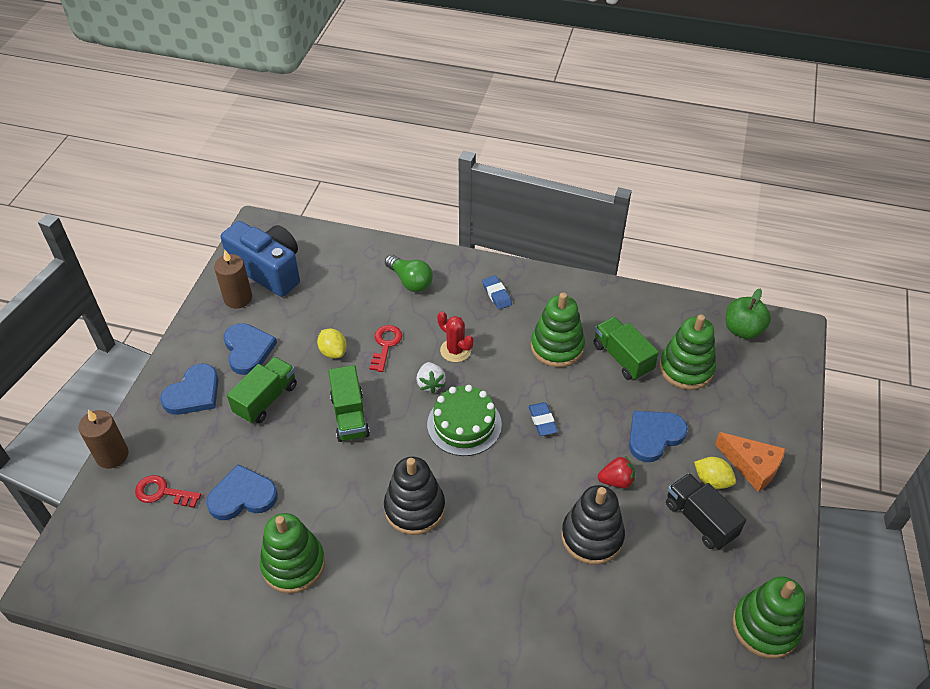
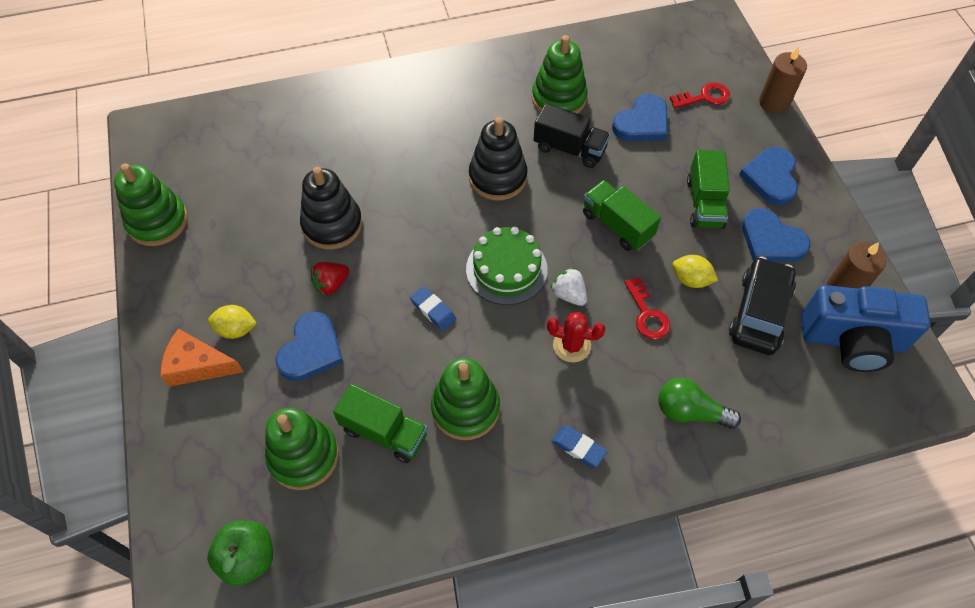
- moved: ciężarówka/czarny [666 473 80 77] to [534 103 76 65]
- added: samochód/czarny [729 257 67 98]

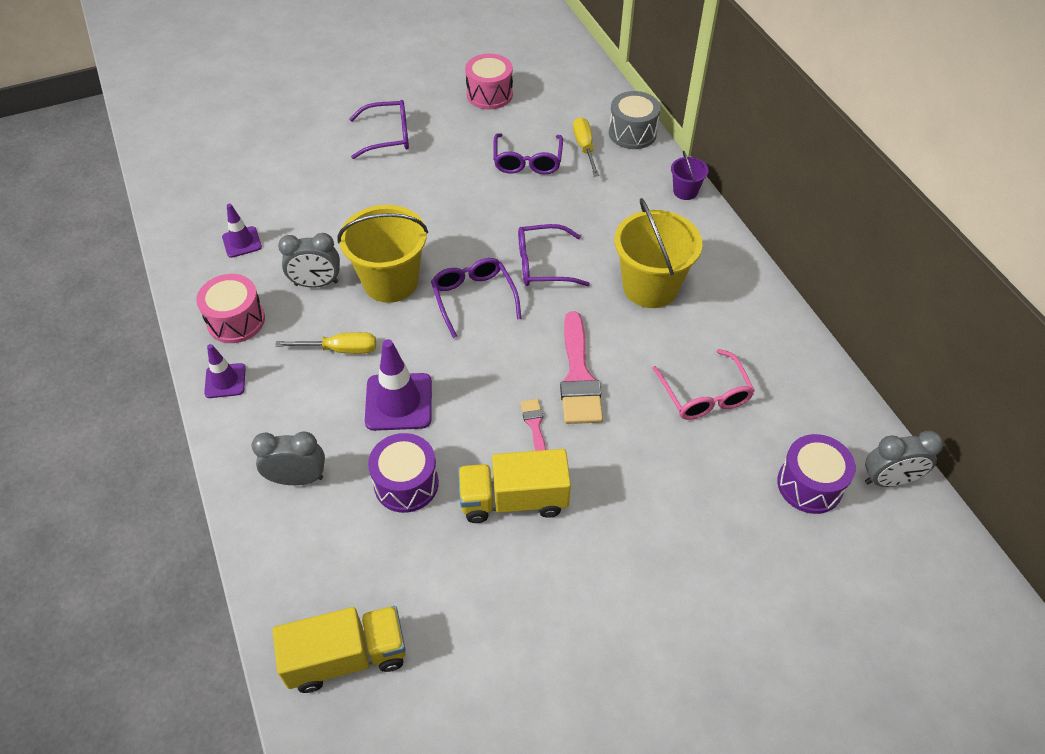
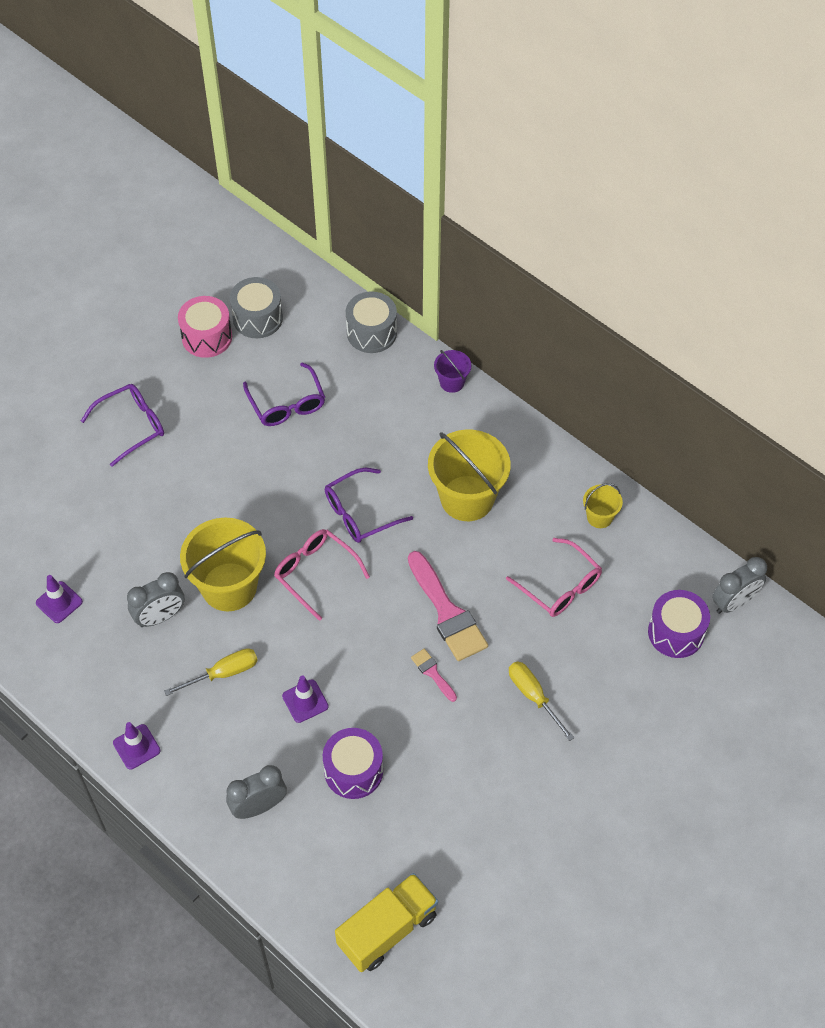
- added: bęben/szary [230 277 53 61]
- recoloured: okulary/fioletowy [431 258 91 80] to okulary/różowy [274 529 96 92]
- resized: pachołek/fioletowy [365 339 67 92] = [282 675 46 48] x0.60
- moved: śrubokręt/żółty [573 117 26 59] to [509 661 65 80]
- added: wiadro/żółty [583 483 40 45]
- removed: bęben/różowy [196 274 69 69]
- removed: ciężarówka/żółty [458 449 113 74]

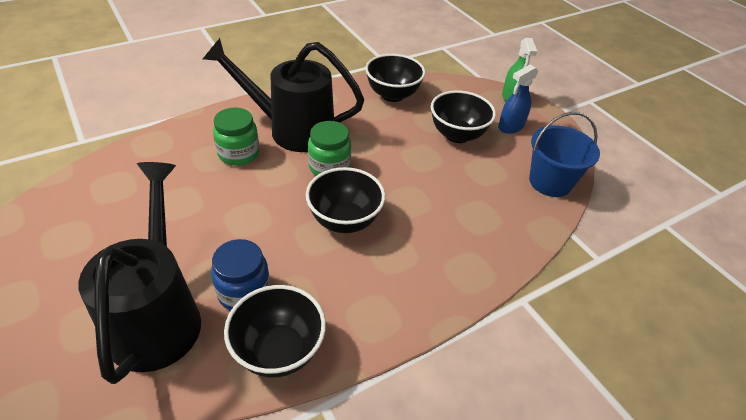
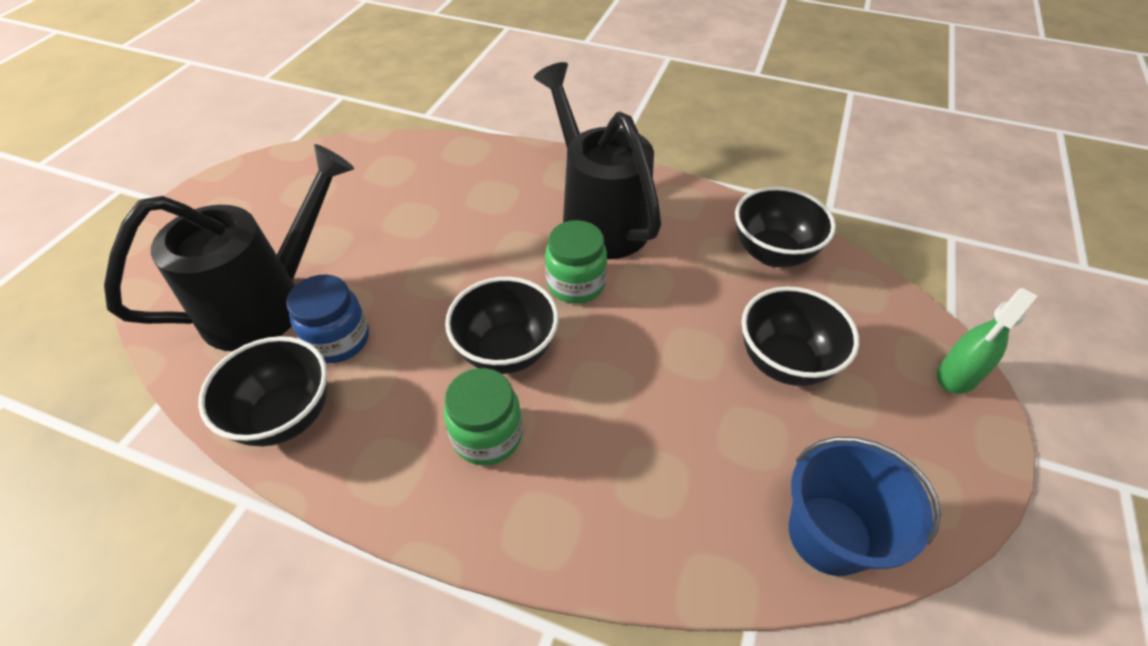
- moved: słoik/zielony [213 108 46 58] to [444 368 78 98]
- removed: spryskiwacz/niebieski [498 64 40 70]

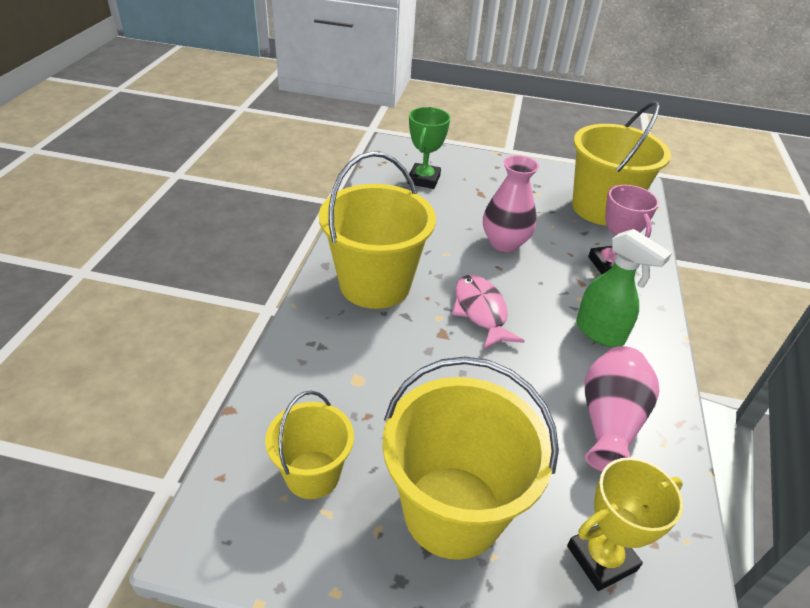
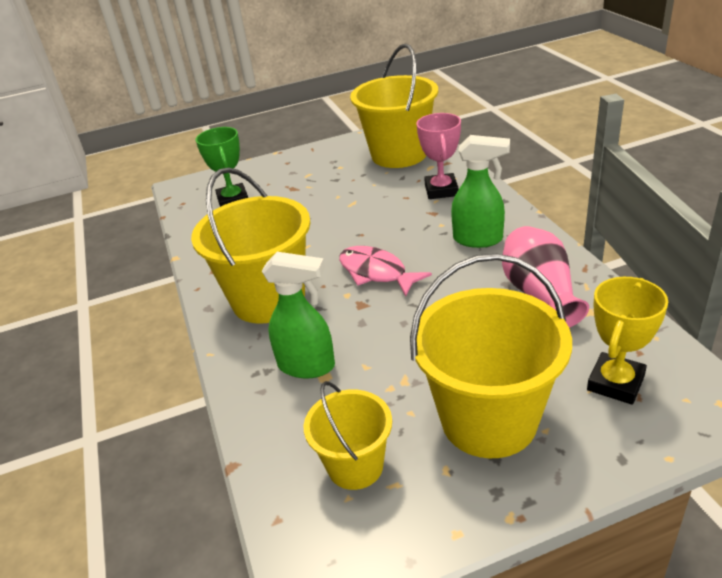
- added: spryskiwacz/zielony [262 252 73 127]
- turned: puchar/różowy [588 185 71 89] = [417 113 44 86] 45 degrees clockwise
- removed: wazon/różowy [483 155 56 97]

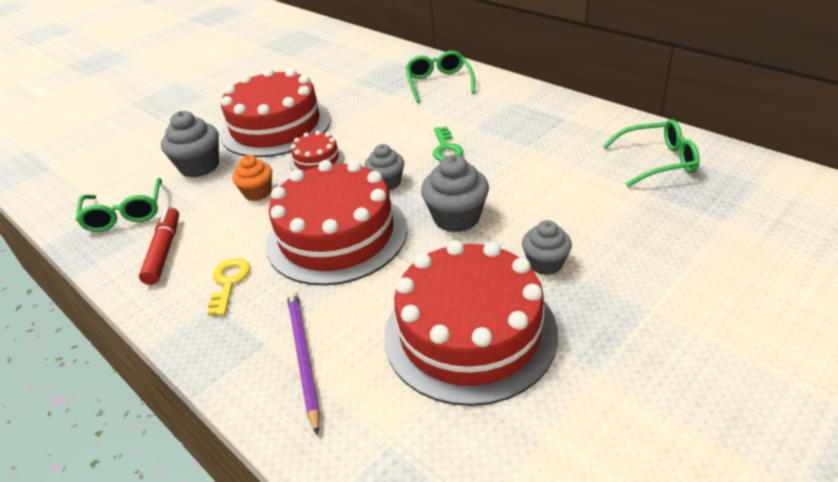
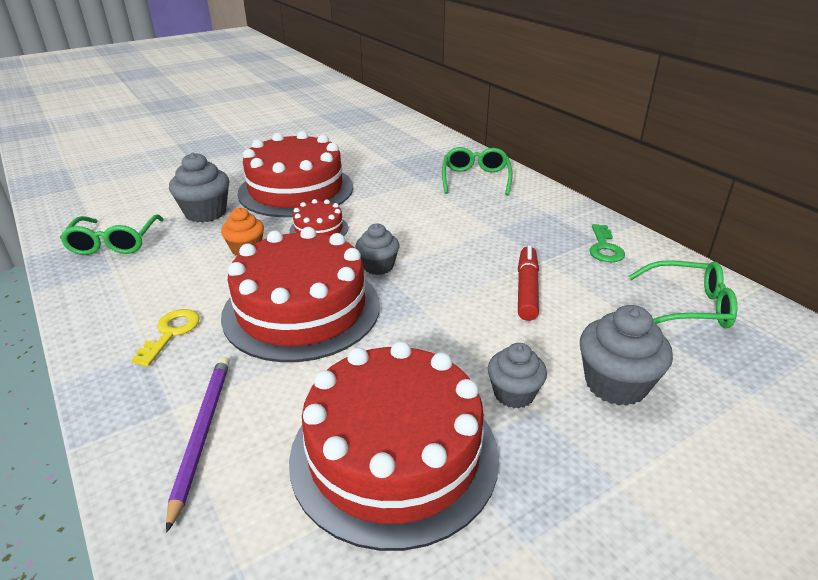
- moved: flamaster/czerwony [139 207 40 78] to [518 245 21 76]
- moved: muffinka/szary [421 155 68 78] to [580 305 93 101]
- moved: klucz/zielony [433 126 31 35] to [589 224 36 38]

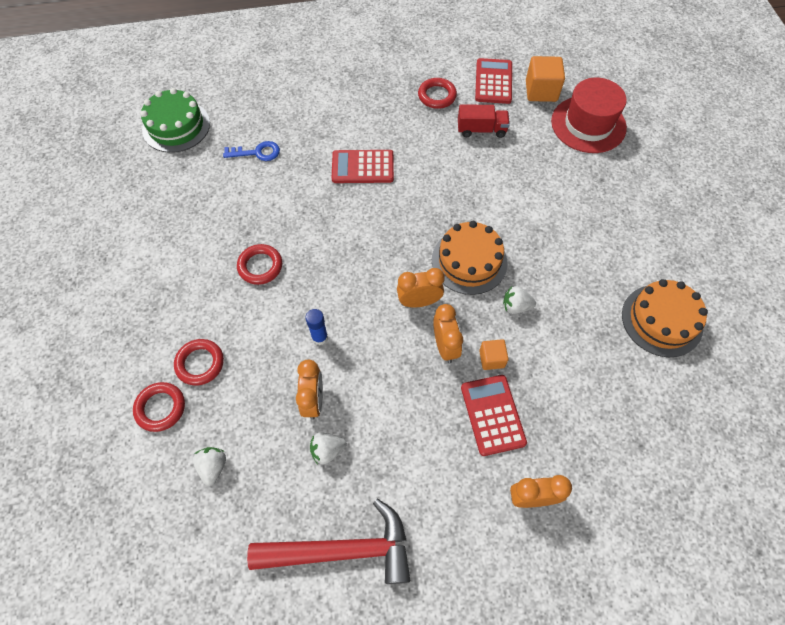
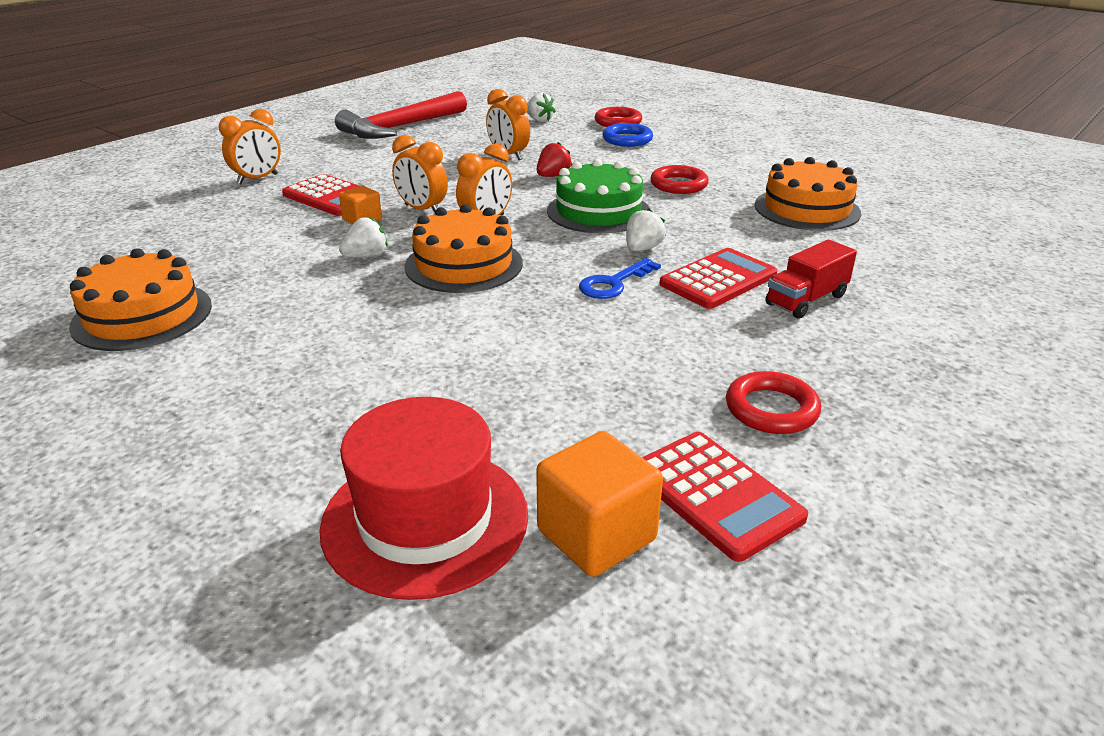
- replaced: klej w sztyfcie/niebieski [305 309 23 36] to truskawka/czerwony [537 142 35 35]
- moved: tort/zielony [141 88 69 65] to [547 159 103 74]
- moved: klucz/niebieski [223 141 57 20] to [579 258 82 41]
- recoloured: pierścień/czerwony [174 339 50 47] to pierścień/niebieski [603 123 50 24]
- moved: truskawka/biały [310 432 37 32] to [626 209 40 42]
- added: tort/pomarańczowy [755 157 106 74]
- moved: ciężarówka/czerwony [458 104 52 34] to [766 239 91 80]

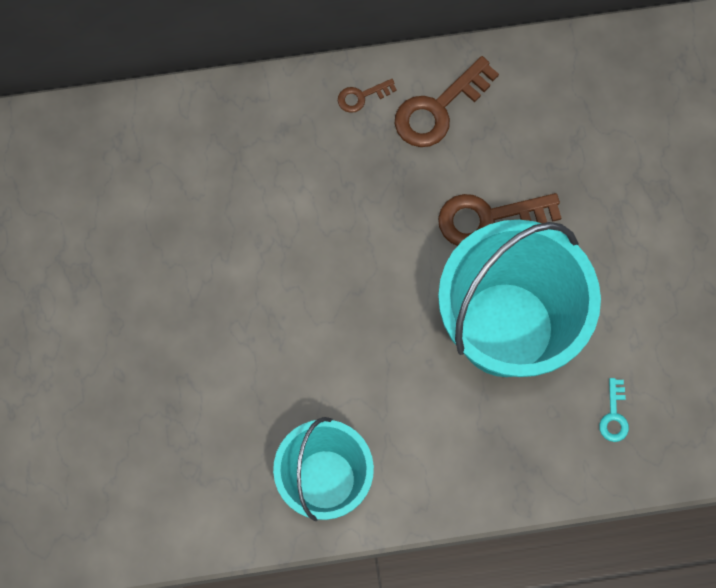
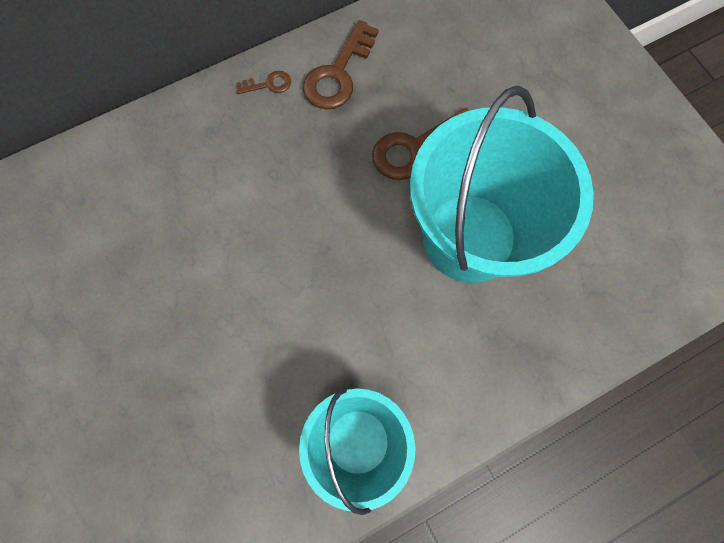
- turned: klucz/brązowy [338 79 59 34] = [236 71 55 23] 150 degrees counterclockwise
- removed: klucz/turkusowy [599 378 30 64]

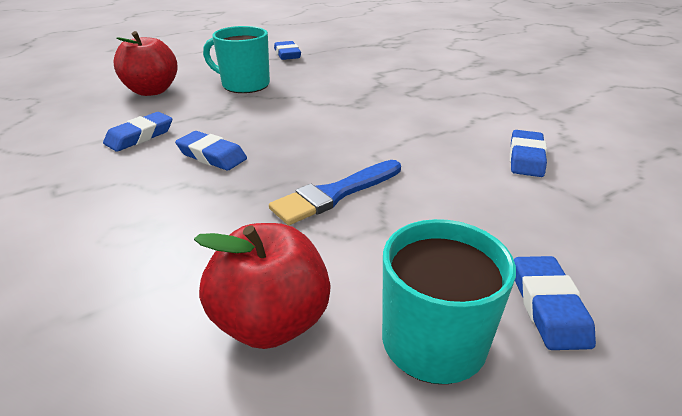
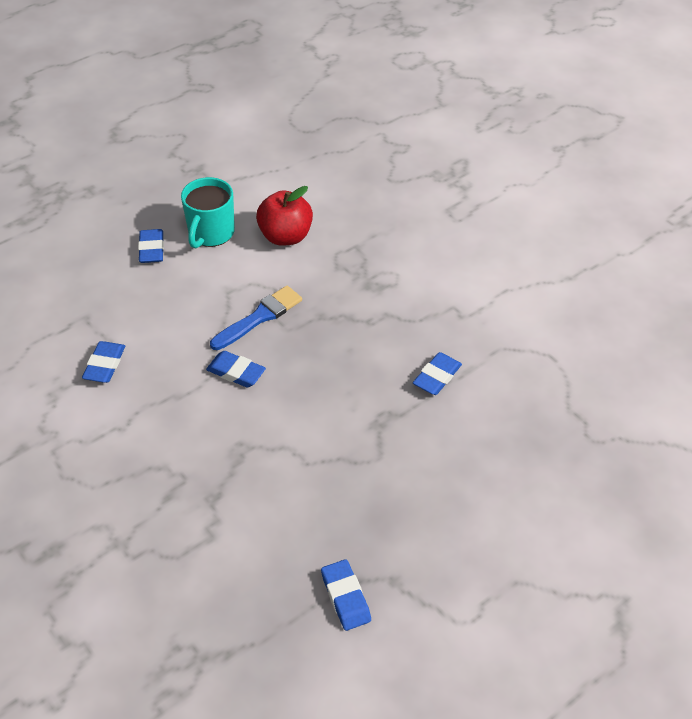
- moved: gumka do mazania/niebieski [175 131 72 40] to [206 351 60 37]
- removed: jabłko/czerwony [113 31 65 65]
- removed: kubek/turkusowy [203 26 67 67]

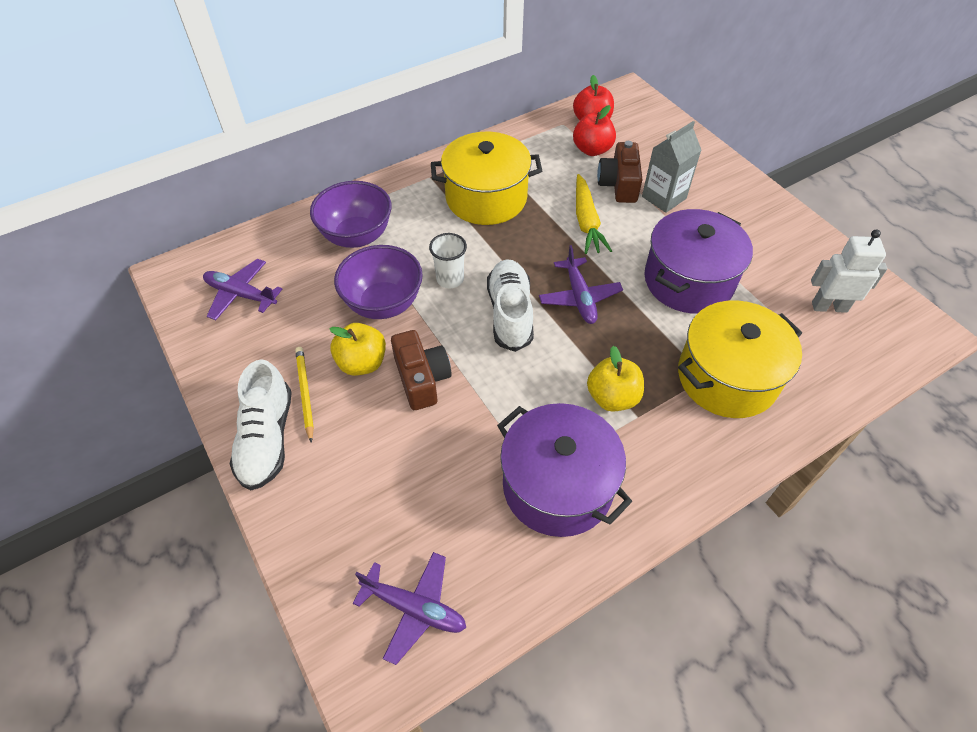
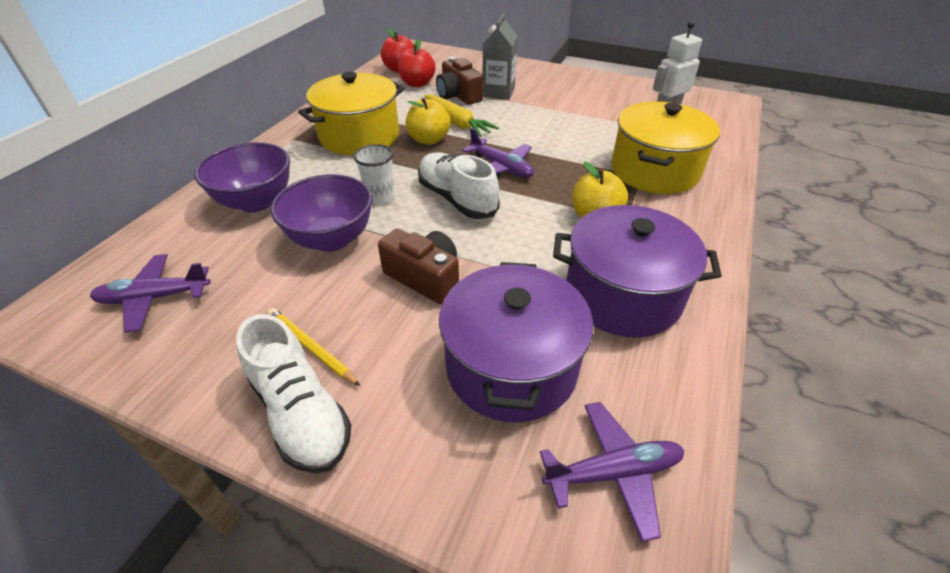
- moved: jabłko/żółty [329 323 57 53] to [405 98 46 47]
- moved: garnek/fioletowy [644 209 109 105] to [439 262 154 160]

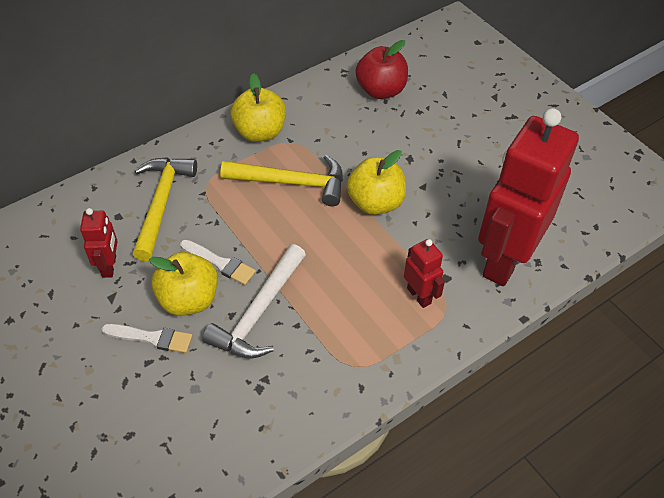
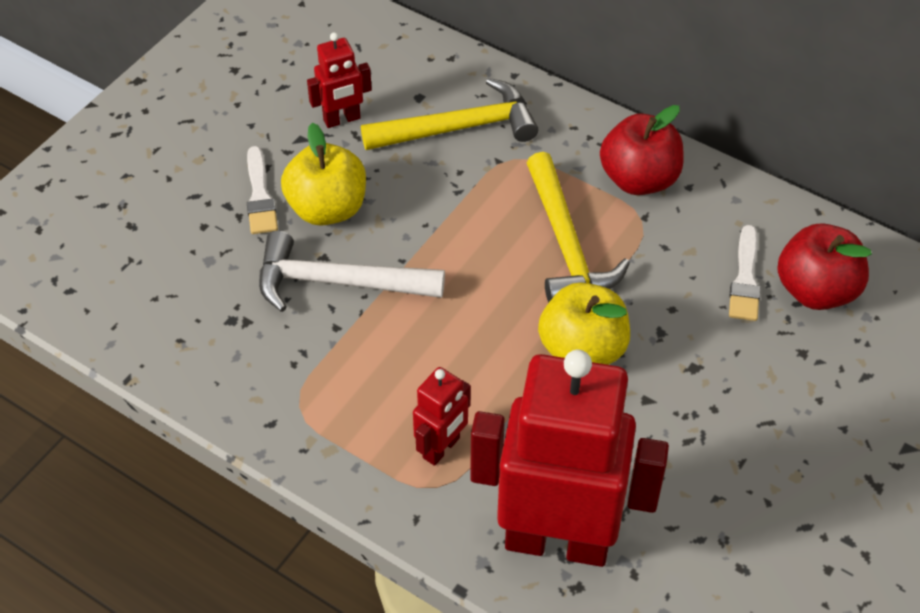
- recoloured: jabłko/żółty [230 73 56 69] to jabłko/czerwony [600 105 84 90]
- moved: pędzel/biały [180 240 76 45] to [729 225 32 96]

